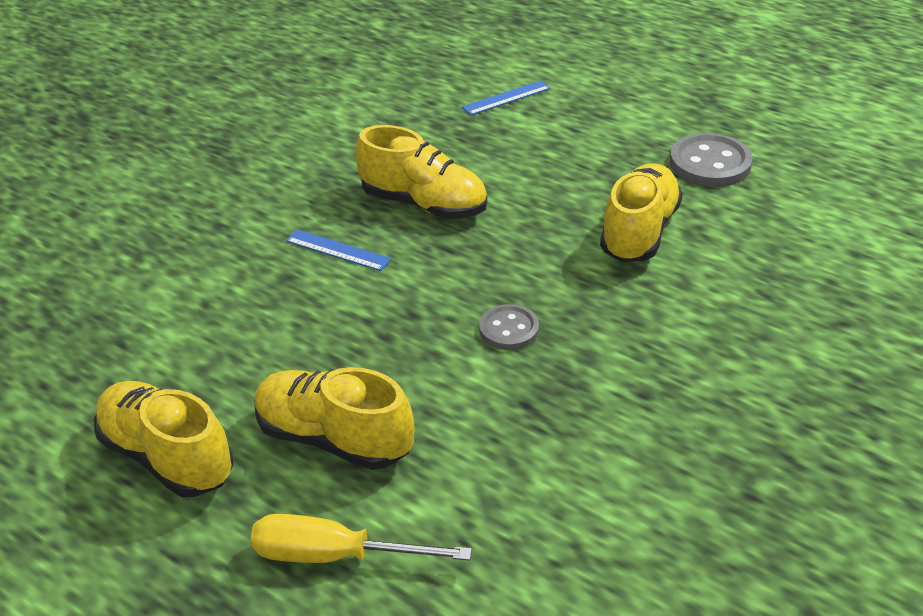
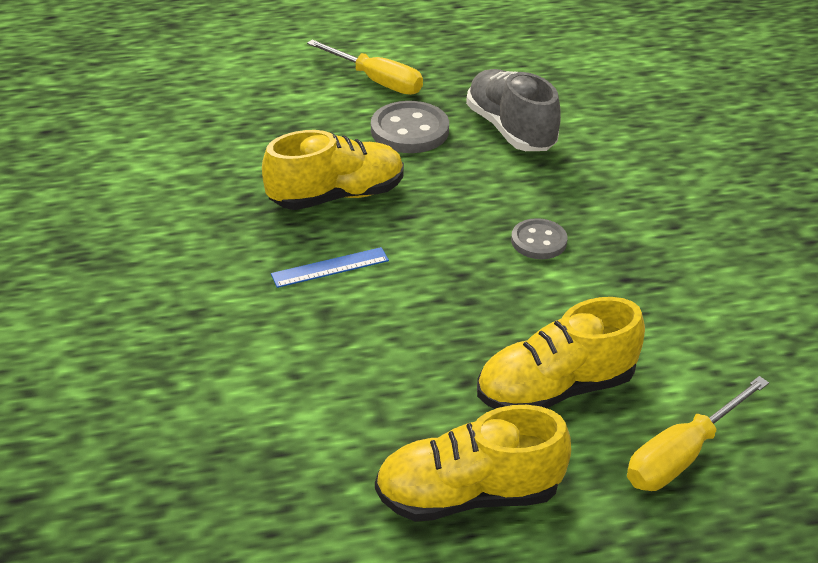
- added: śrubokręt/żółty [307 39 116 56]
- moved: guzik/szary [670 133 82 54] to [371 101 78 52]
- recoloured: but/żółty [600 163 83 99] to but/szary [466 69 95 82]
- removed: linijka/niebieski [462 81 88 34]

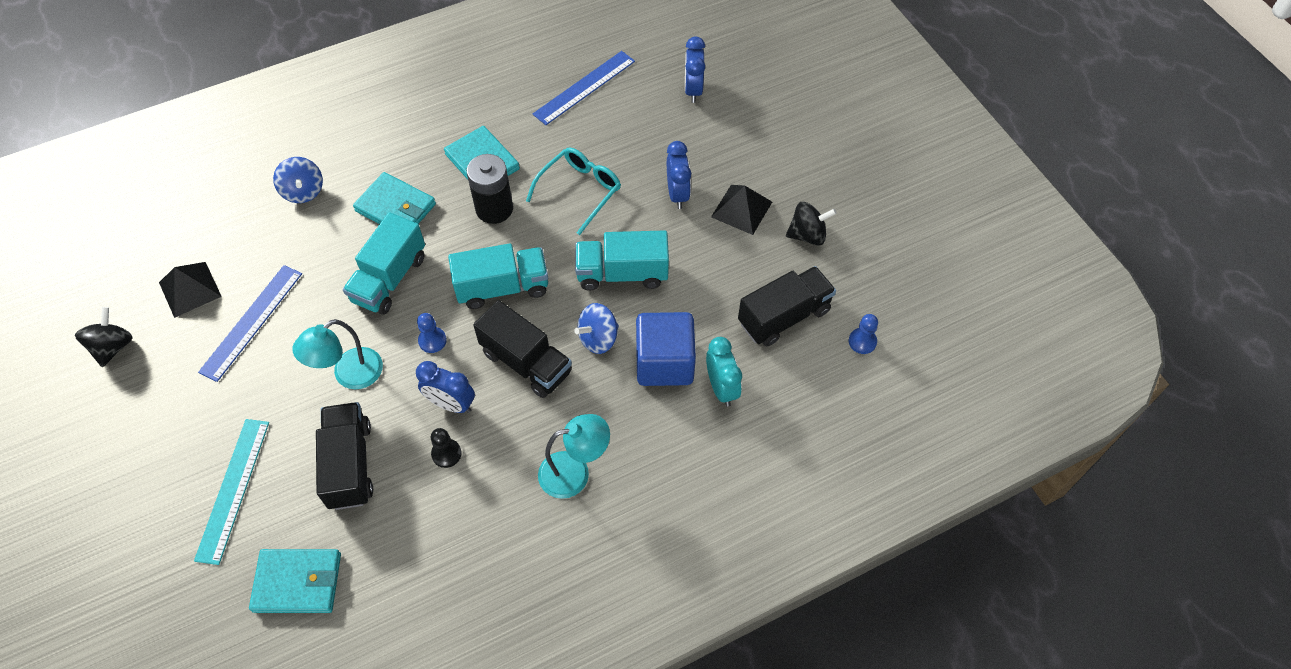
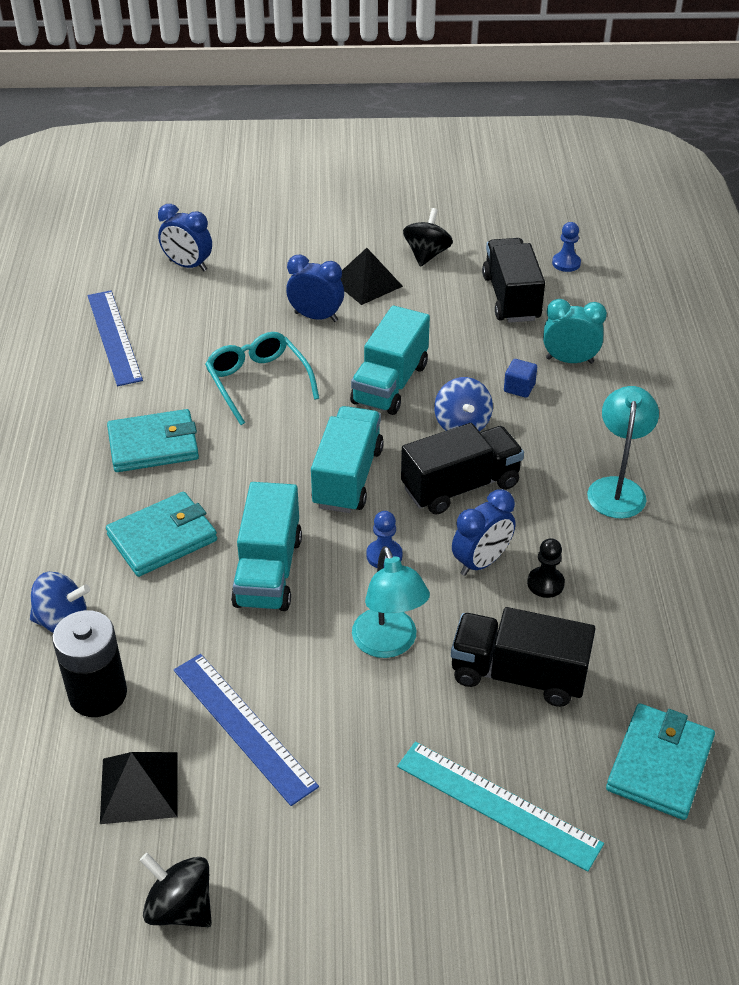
- moved: bateria/czarny [467 154 46 70] to [52 610 75 107]
- turned: ciężarówka/turkusowy [343 212 82 102] = [231 482 71 129] 45 degrees clockwise
- resized: sześcian/niebieski [636 312 60 74] = [504 359 33 39] x0.42

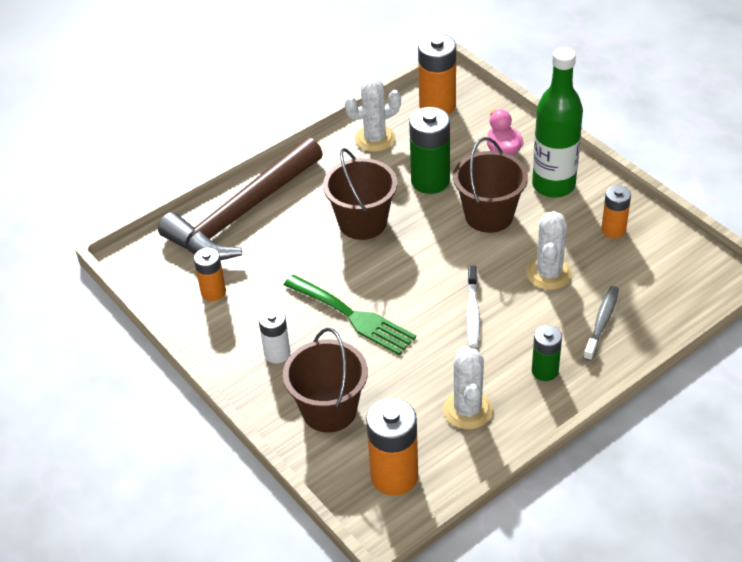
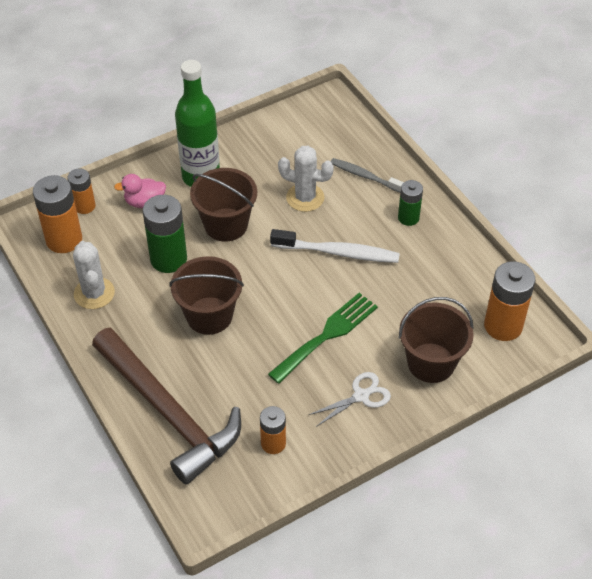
- moved: bateria/pomarańczowy [601 185 30 53] to [67 168 28 46]
- resized: szczoteczka do zębów/biały [466 266 14 82] = [270 229 130 34] x1.53
- replaced: bateria/biały [259 308 31 55] to nożyczki/biały [309 372 82 55]
- removed: kaktus/biały [443 345 50 84]

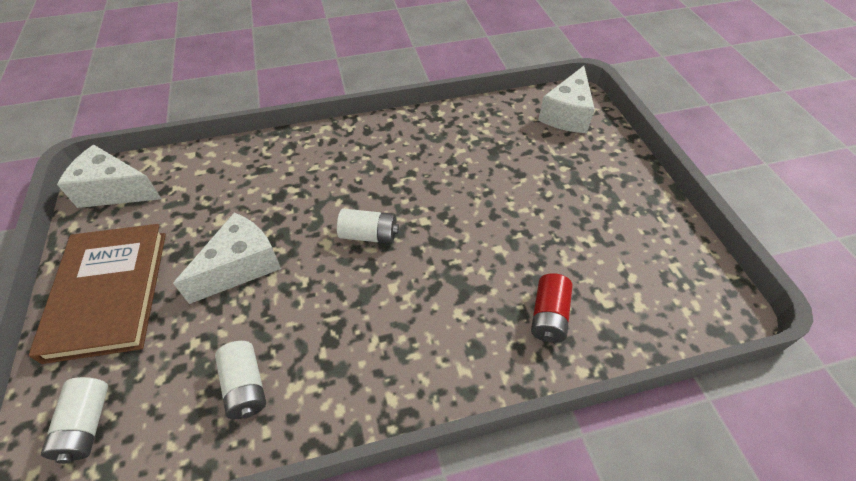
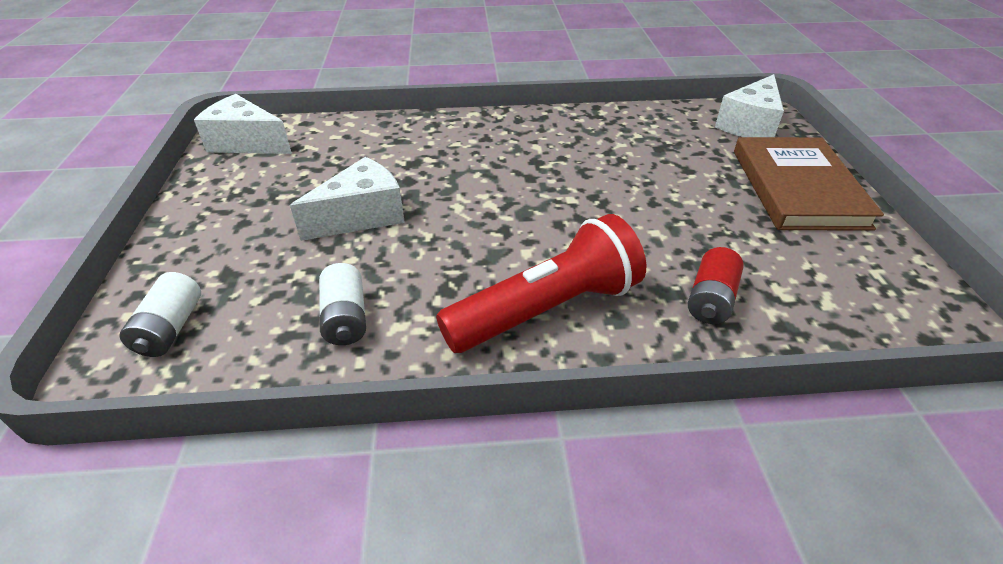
- added: latarka/czerwony [436 214 210 139]
- moved: książka/brązowy [29 224 137 140] to [734 137 150 94]
- removed: bateria/biały [337 209 62 35]

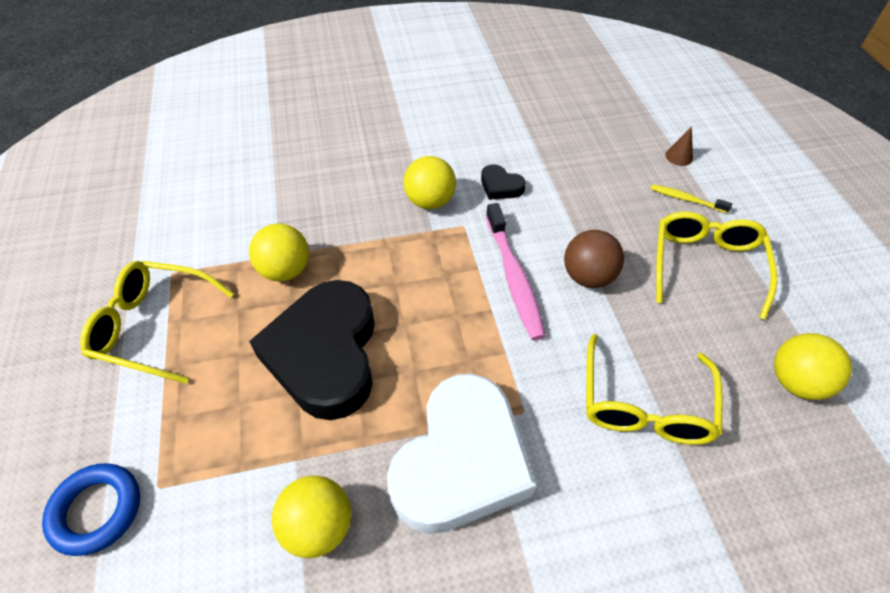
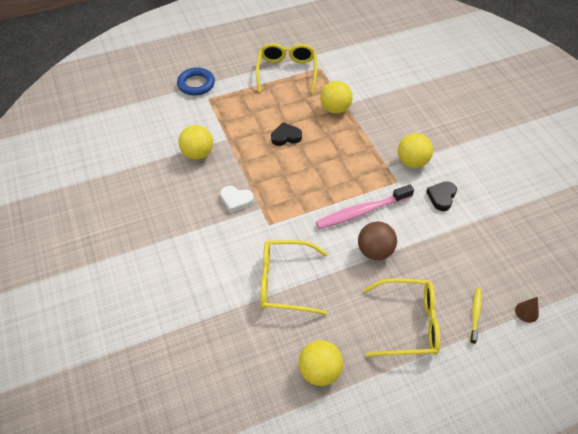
- resized: serce/biały [387 374 149 160] = [220 186 34 27] x0.41
- resized: serce/czarny [249 280 126 140] = [271 122 31 24] x0.41

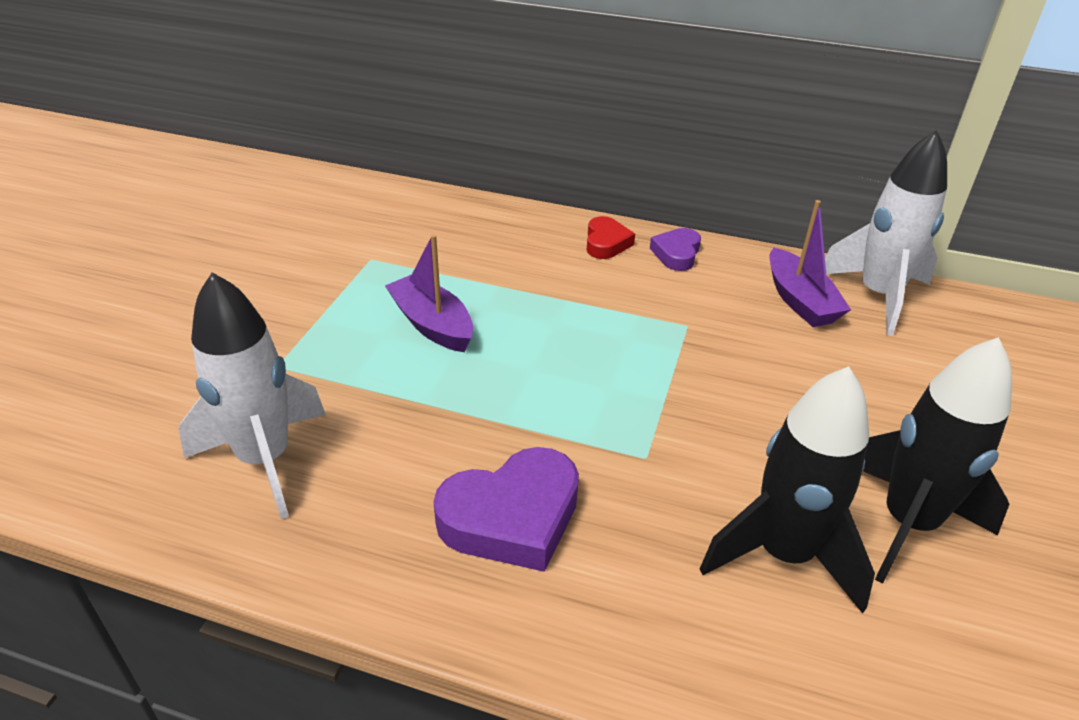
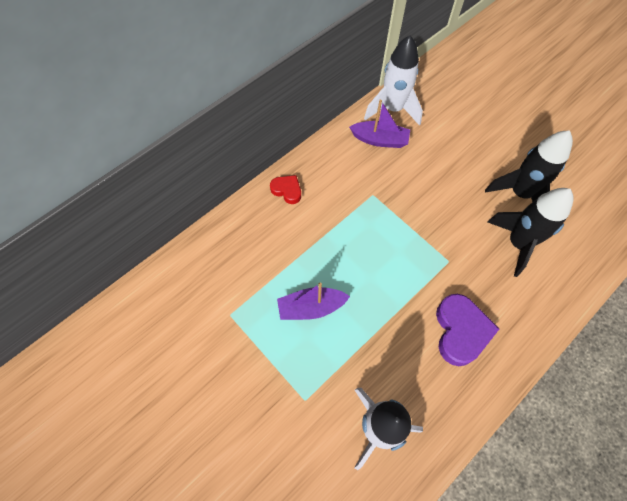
- removed: serce/fioletowy [650 228 51 43]

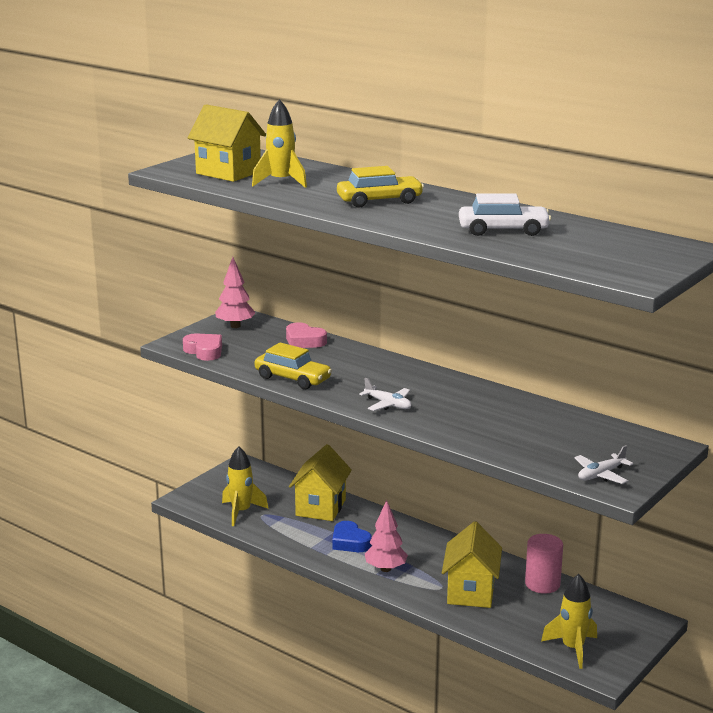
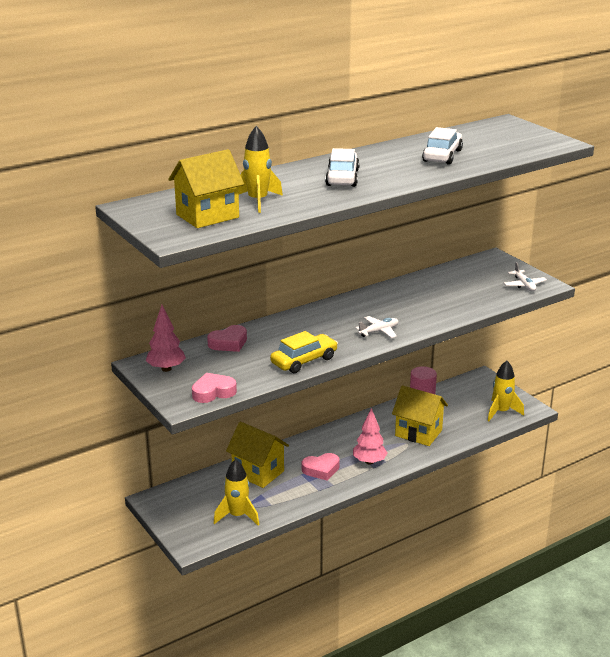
- recoloured: serce/niebieski [332 521 40 31] to serce/różowy [302 453 38 27]
- recoloured: samochód/żółty [337 166 87 42] to samochód/biały [325 148 34 39]

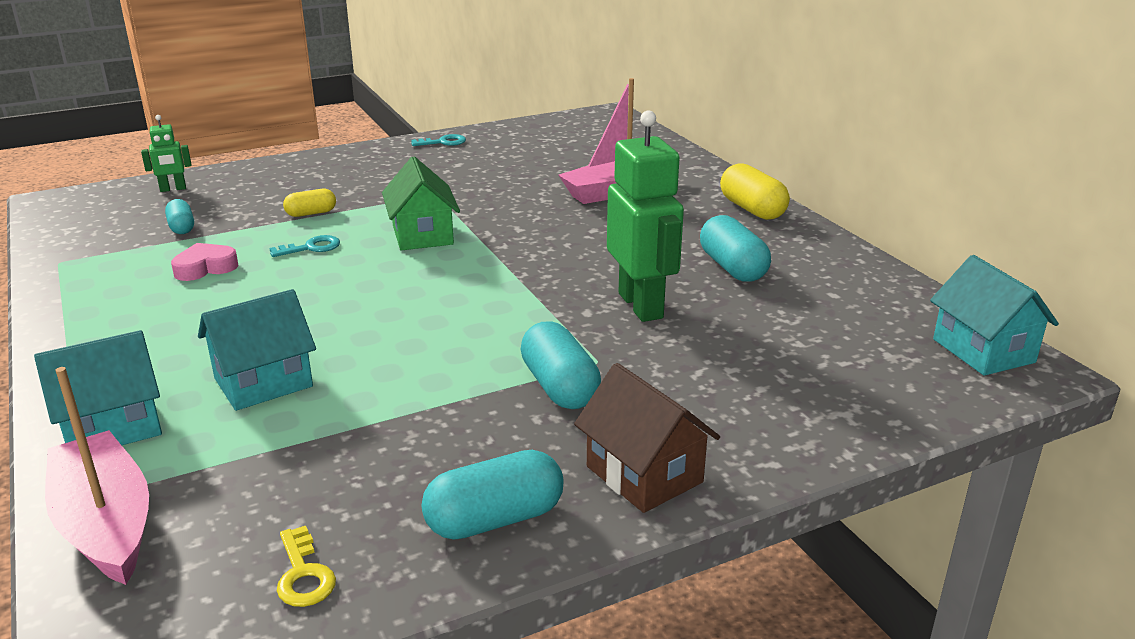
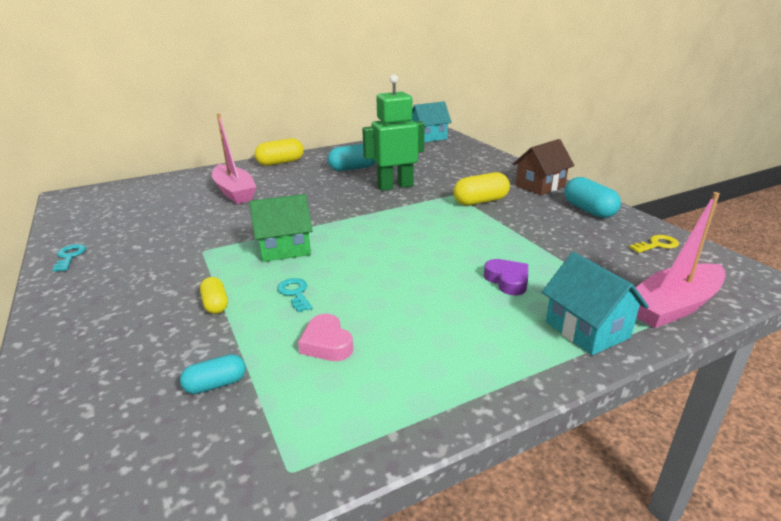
- recoloured: kapsułka/turkusowy [521 321 80 88] to kapsułka/żółty [453 172 57 34]
- replaced: domek/turkusowy [198 289 118 122] to serce/fioletowy [484 259 44 36]
- removed: robot/zielony [141 115 51 77]

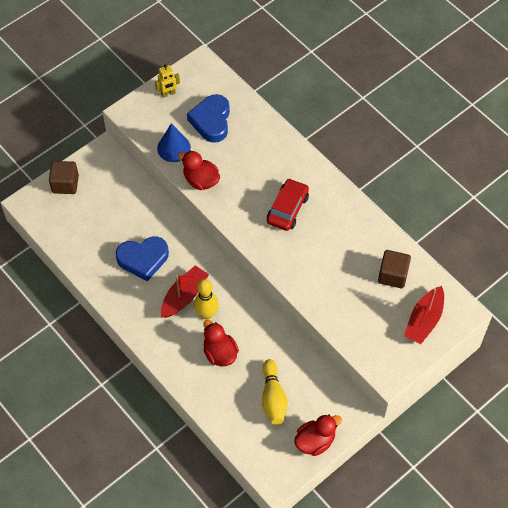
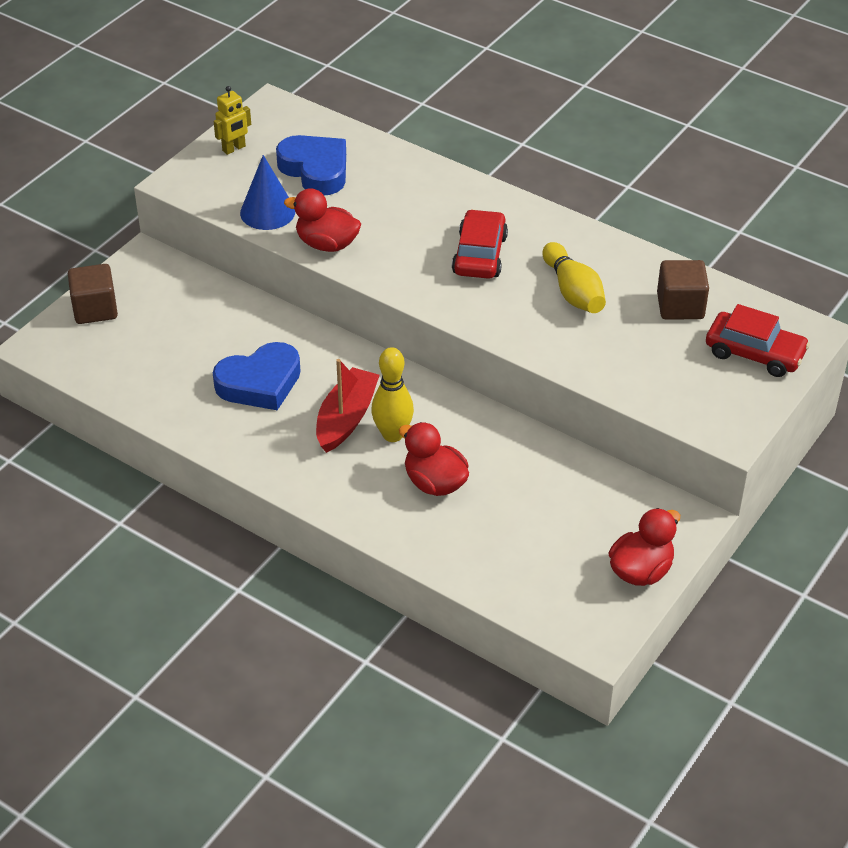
- turned: serce/niebieski [187 94 43 49] = [276 135 70 60] 150 degrees clockwise
- moved: kręgiel/żółty [262 359 26 66] to [542 242 64 71]
- replaced: łódka/czerwony [404 286 40 58] to samochód/czerwony [706 304 104 73]

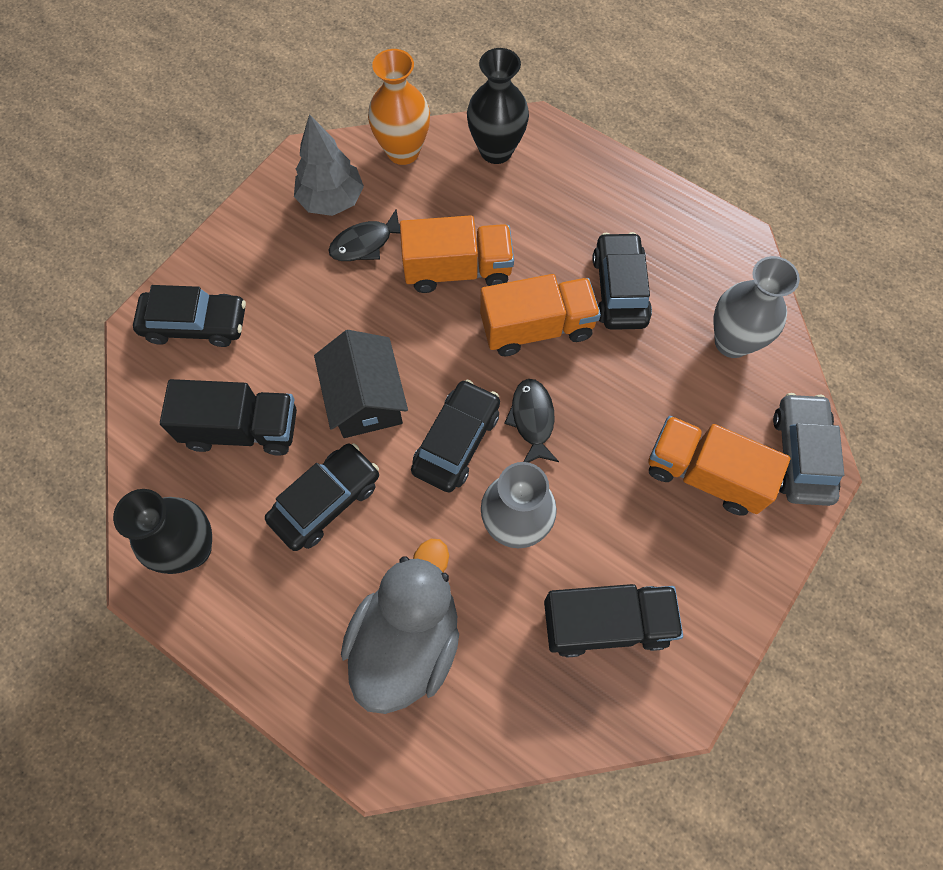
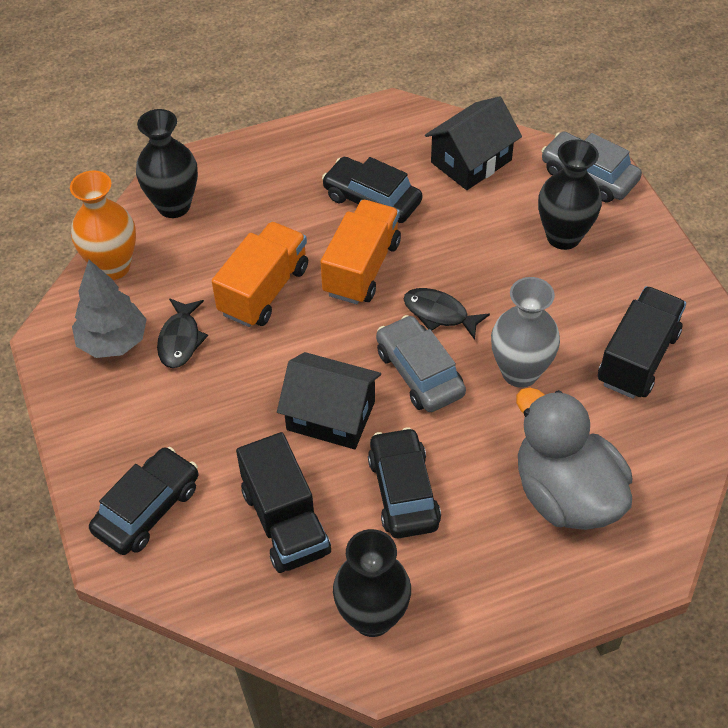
- turned: ciężarówka/czarny [160 379 137 76] = [236 432 95 141] 120 degrees clockwise
- recoloured: samochód/czarny [411 380 89 112] to samochód/szary [376 315 90 97]
- replaced: wazon/szary [714 256 86 102] to domek/czarny [425 96 97 94]
- replaced: ciężarówka/pomarańczowy [648 416 142 100] to wazon/czarny [538 139 64 111]

